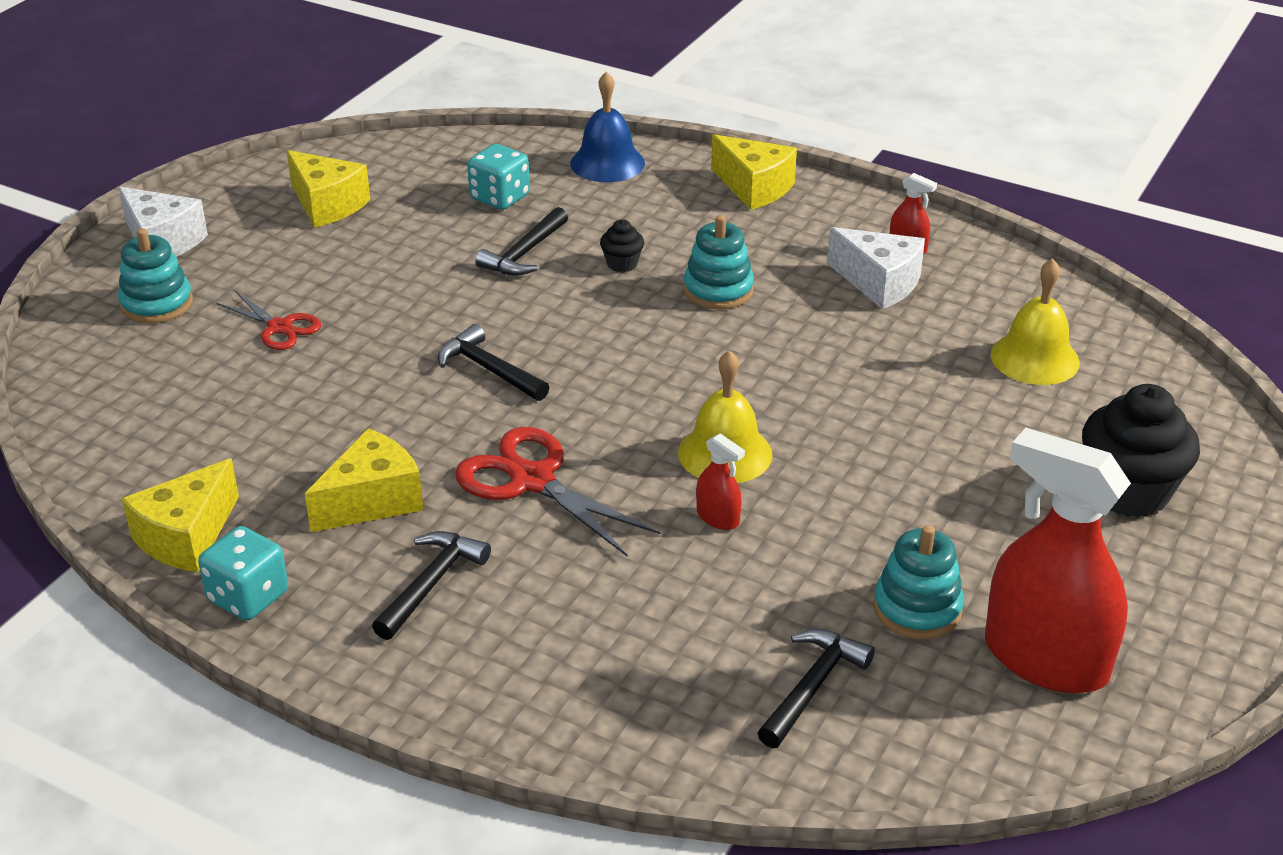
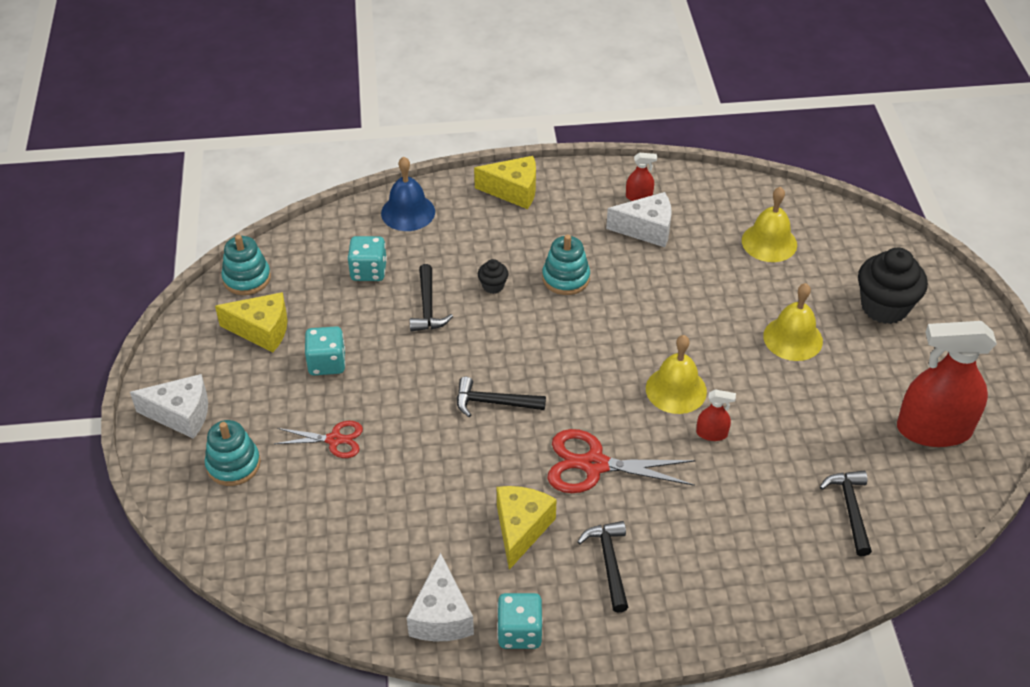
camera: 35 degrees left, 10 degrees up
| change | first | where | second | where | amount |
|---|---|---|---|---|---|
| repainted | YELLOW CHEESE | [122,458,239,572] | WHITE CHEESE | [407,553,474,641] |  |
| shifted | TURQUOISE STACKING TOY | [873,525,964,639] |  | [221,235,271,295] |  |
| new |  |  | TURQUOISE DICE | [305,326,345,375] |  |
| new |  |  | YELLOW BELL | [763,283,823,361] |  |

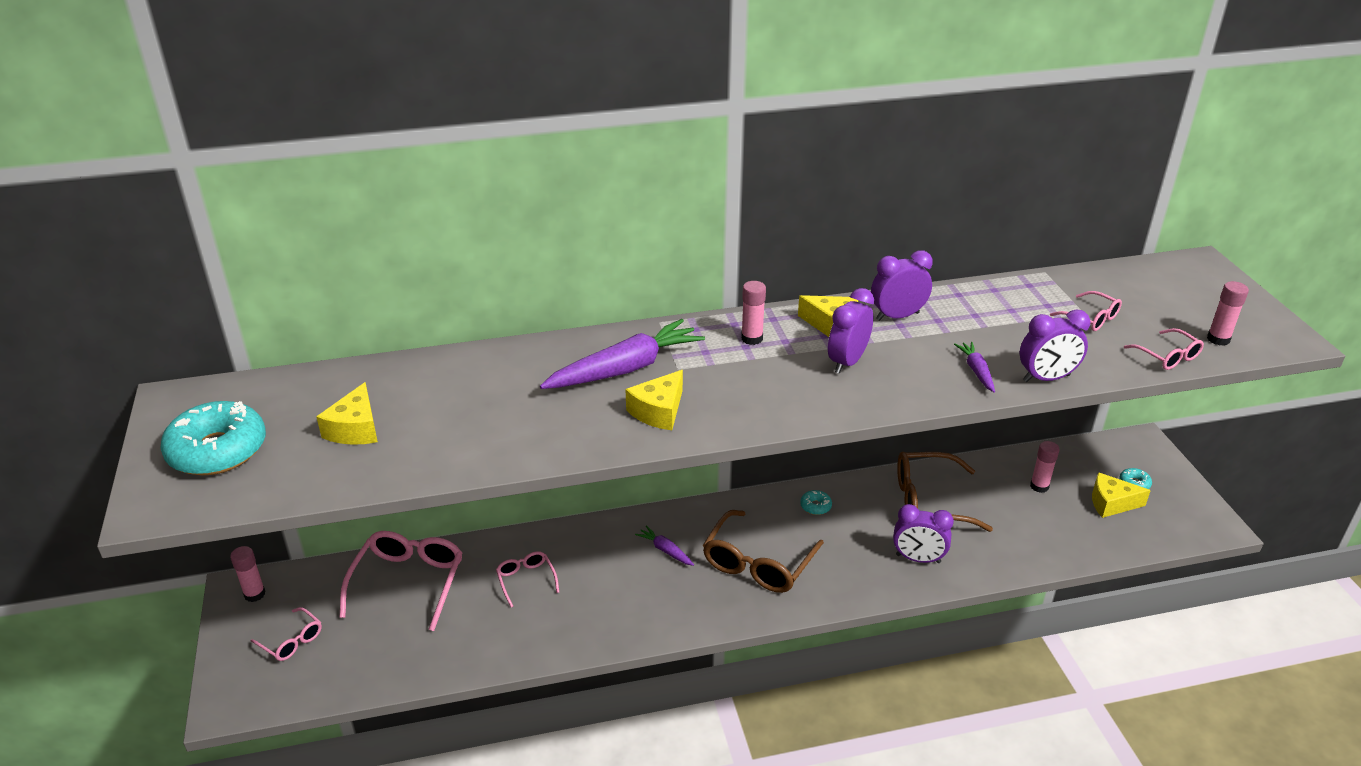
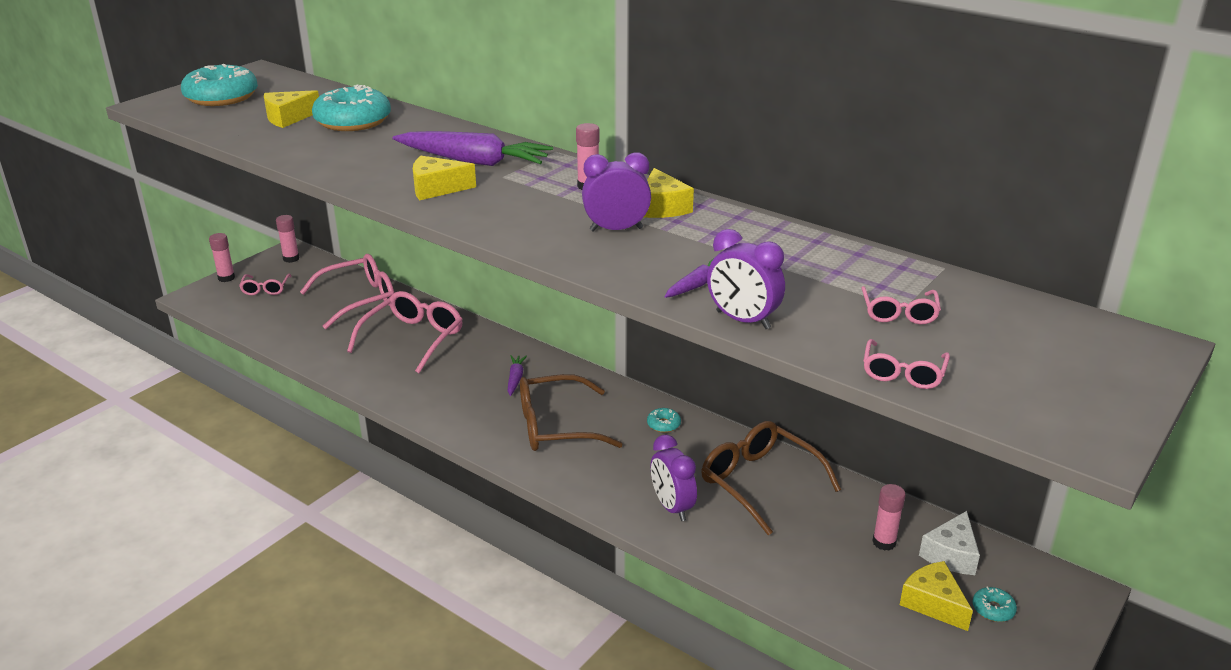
camera: 50 degrees right, 5 degrees down
| change | first | where | second | where | amount |
|---|---|---|---|---|---|
| scaled | PINK GLASSES | [496,551,559,608] |  | [347,291,463,373] | x1.92 |
| gone | PURPLE CLOCK | [871,250,933,321] |  |  |  |
| shifted | PINK GLUE STICK | [1207,281,1249,346] |  | [209,233,235,282] |  |
| new |  |  | TURQUOISE DONUT | [312,84,391,131] |  |
| new |  |  | WHITE CHEESE | [919,511,980,575] |  |

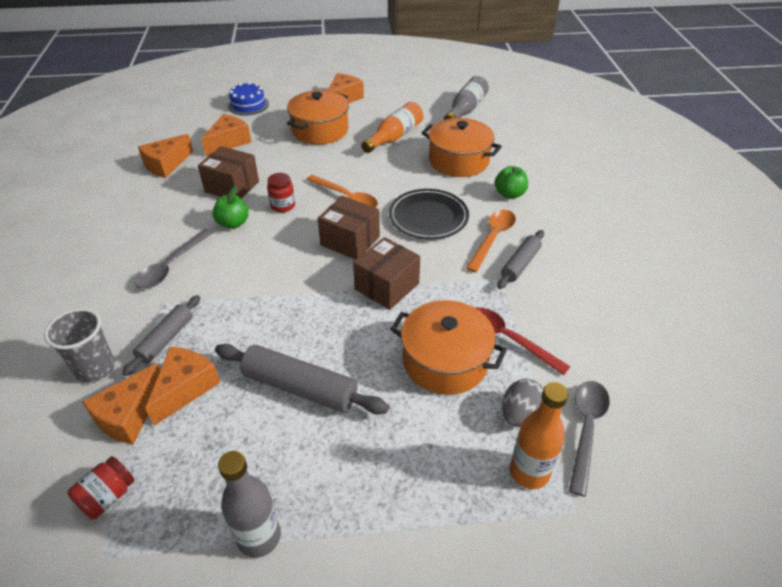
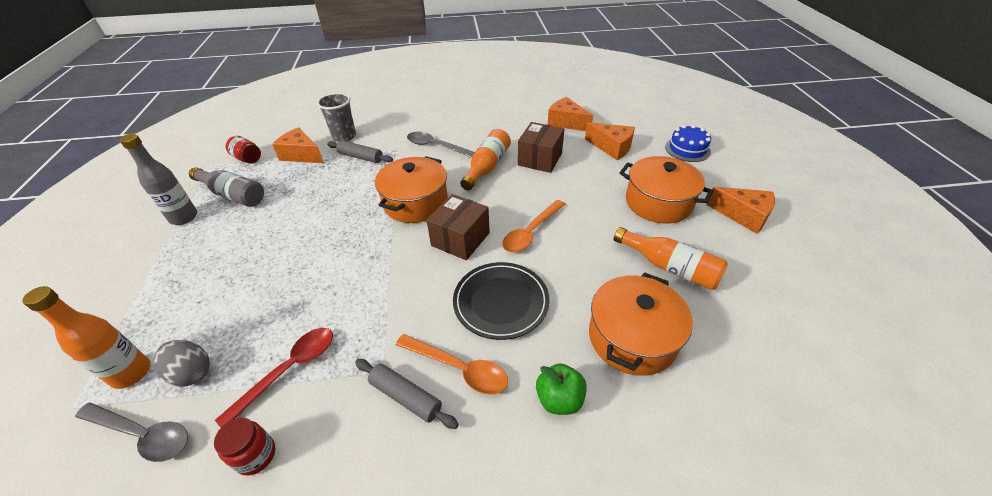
camera: 90 degrees right, 0 degrees up
| change | first | where | second | where | amount |
|---|---|---|---|---|---|
| gone | ORANGE CHEESE | [145,347,220,426] |  |  |  |
| swapped | GREEN APPLE | [212,186,249,229] | ORANGE BOTTLE | [460,129,511,190] |  |
| gone | GREY ROLLING PIN | [215,344,389,415] |  |  |  |
| shifted | RED JAR | [267,173,295,213] |  | [214,418,275,475] |  |
| gone | BROWN BOX | [353,237,420,310] |  |  |  |
| shifted | ORANGE POT | [390,300,507,395] |  | [375,156,448,223] |  |
| shifted | GREY BOTTLE | [444,76,489,120] |  | [189,167,264,207] |  |

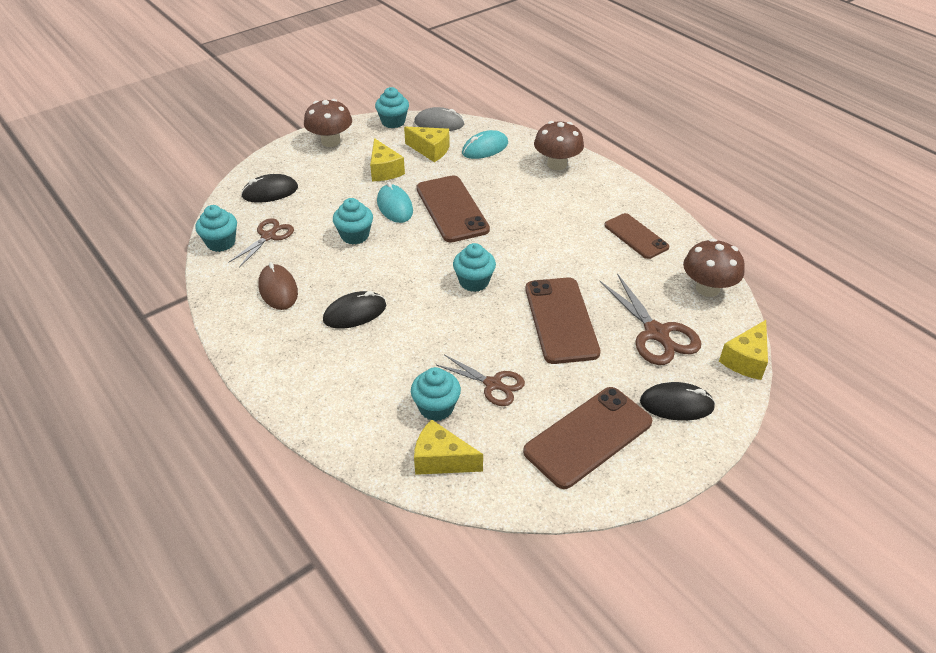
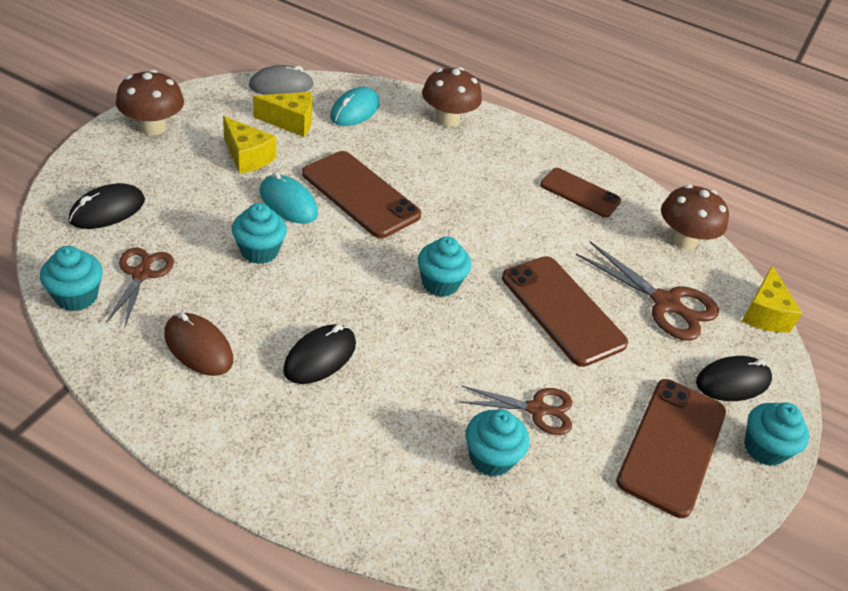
camera: 30 degrees left, 0 degrees up
| change | first | where | second | where | amount |
|---|---|---|---|---|---|
| shifted | TURQUOISE CUPCAKE | [375,87,409,128] |  | [744,402,809,466] |  |
| gone | YELLOW CHEESE | [414,419,483,475] |  |  |  |

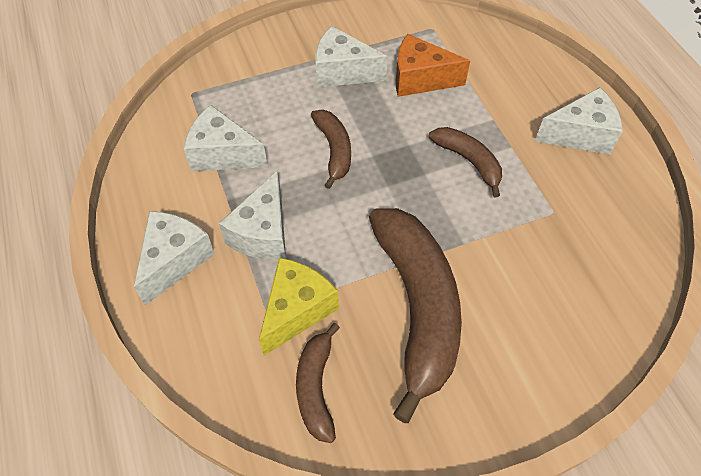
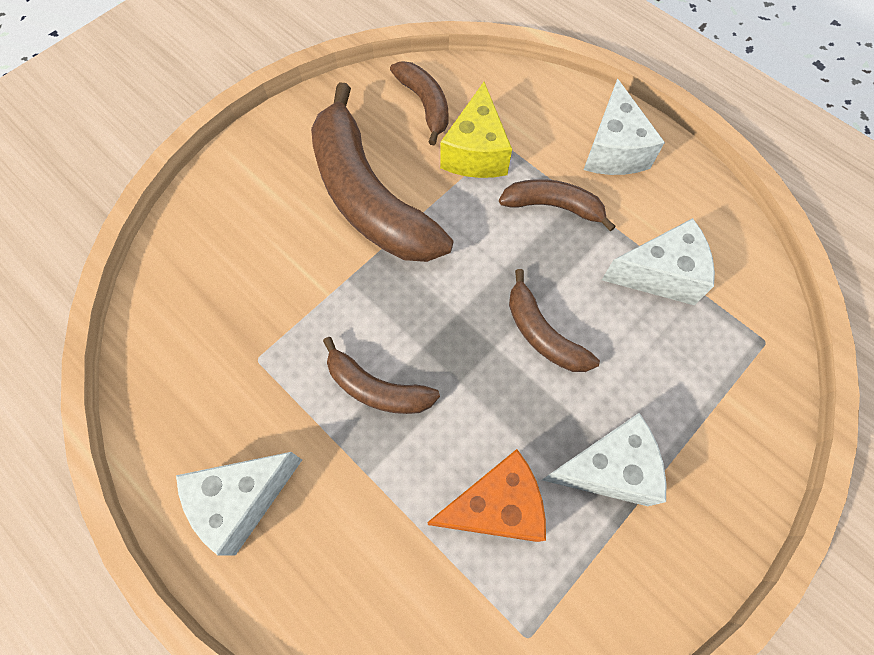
camera: 155 degrees right, 10 degrees up
| change | first | where | second | where | amount |
|---|---|---|---|---|---|
| swapped | WHITE CHEESE | [219,170,286,260] | BROWN BANANA | [499,179,616,232] |  |

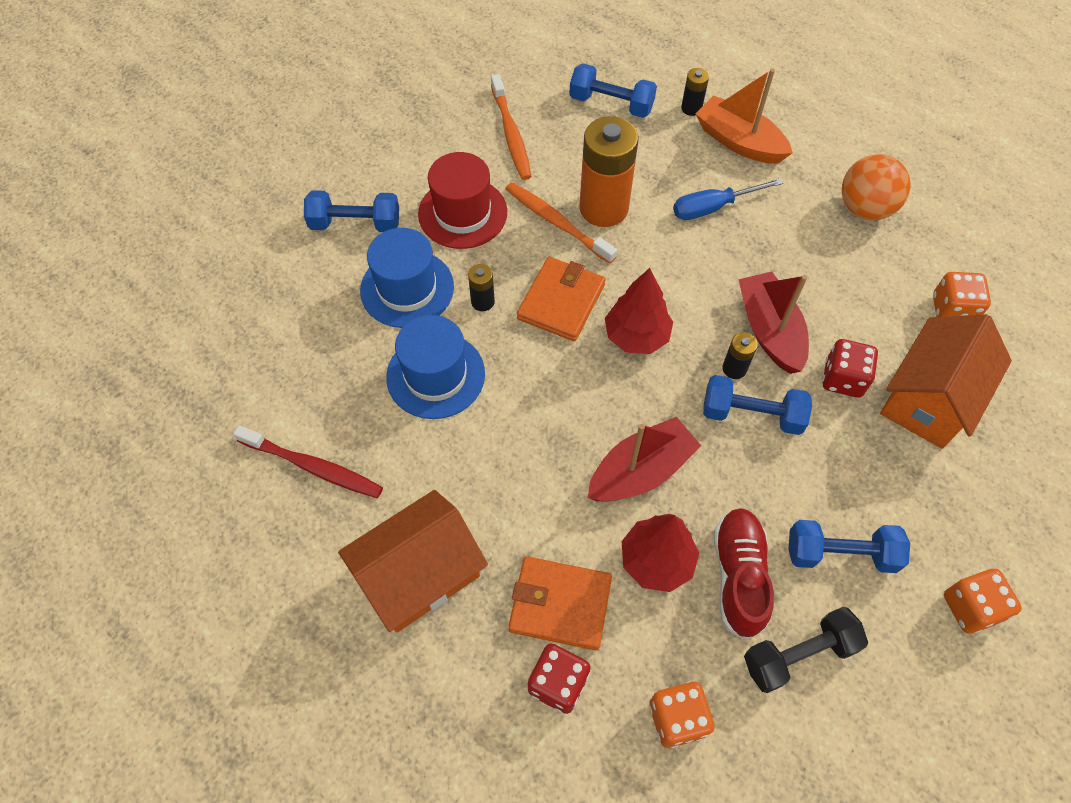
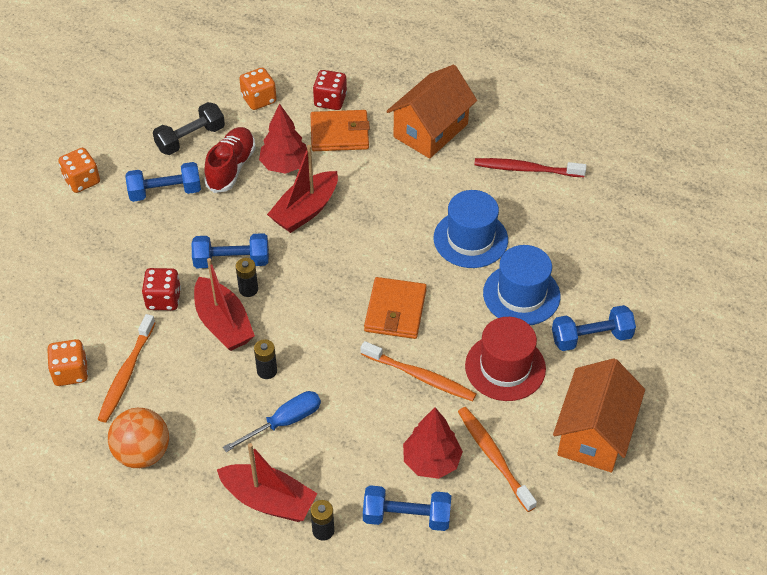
camera: 165 degrees right, 10 degrees down
| change | first | where | second | where | amount |
|---|---|---|---|---|---|
| shifted | BLACK BATTERY | [468,264,495,311] |  | [254,339,277,379] |  |
| gone | ORANGE BATTERY | [579,116,638,227] |  |  |  |
| shifted | RED TREE | [605,268,673,354] |  | [403,407,463,479] |  |
| repainted | ORANGE BOAT | [696,68,793,164] | RED BOAT | [217,443,318,522] |  |
| rotated | RED SHOE | [714,508,774,640] |  | [204,127,256,193] | 150 degrees counterclockwise |
| shifted | ORANGE HOUSE | [880,314,1012,449] |  | [553,358,645,473] |  |
| new |  |  | ORANGE TOOTHBRUSH | [98,314,155,422] |  |

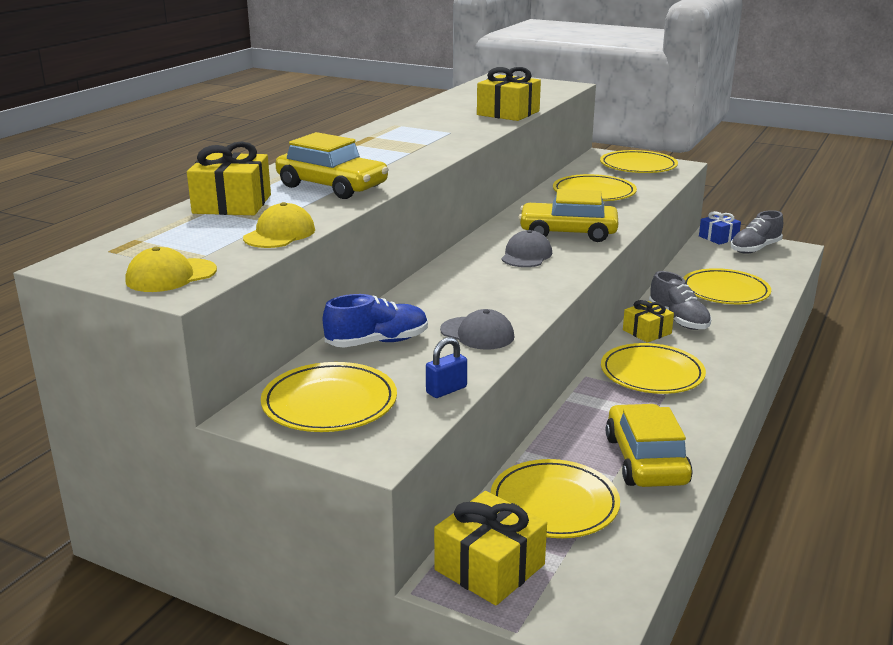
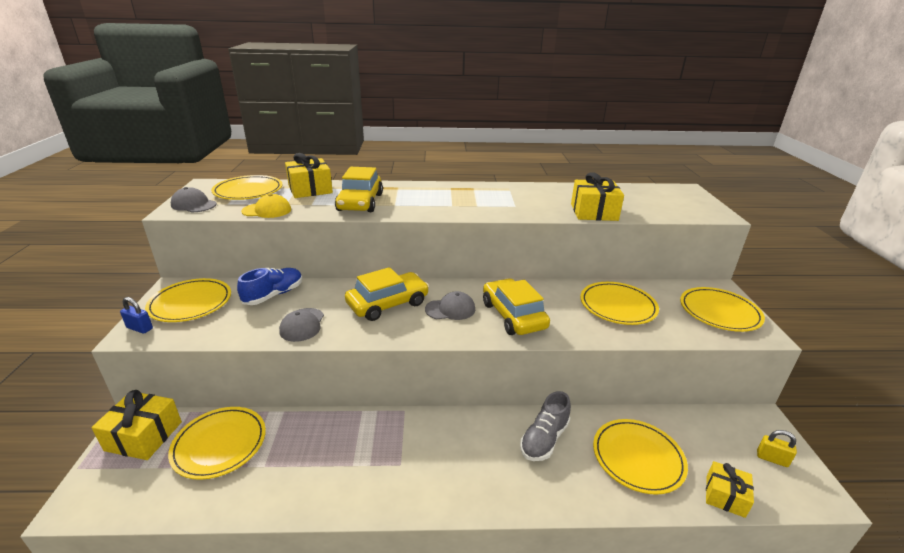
camera: 60 degrees right, 5 degrees up
| change | first | where | second | where | amount |
|---|---|---|---|---|---|
| repainted | YELLOW CAP | [126,247,217,292] | GREY CAP | [171,187,217,212] |  |
| rotated | BLUE SHOE | [323,294,428,348] |  | [237,268,303,305] | 90 degrees counterclockwise |
| shifted | BLUE PADLOCK | [426,337,467,398] |  | [120,297,153,334] |  |
| shifted | YELLOW PLATE | [601,343,706,394] |  | [211,175,282,200] |  |
| shifted | YELLOW CAR | [606,404,693,487] |  | [345,267,429,321] |  |
| shifted | YELLOW GIFT | [623,300,674,343] |  | [706,461,754,518] |  |
| gone | BLUE GIFT | [699,211,741,245] |  |  |  |
| swapped | GREY SHOE | [731,210,783,254] | YELLOW PADLOCK | [757,430,797,467] |  |

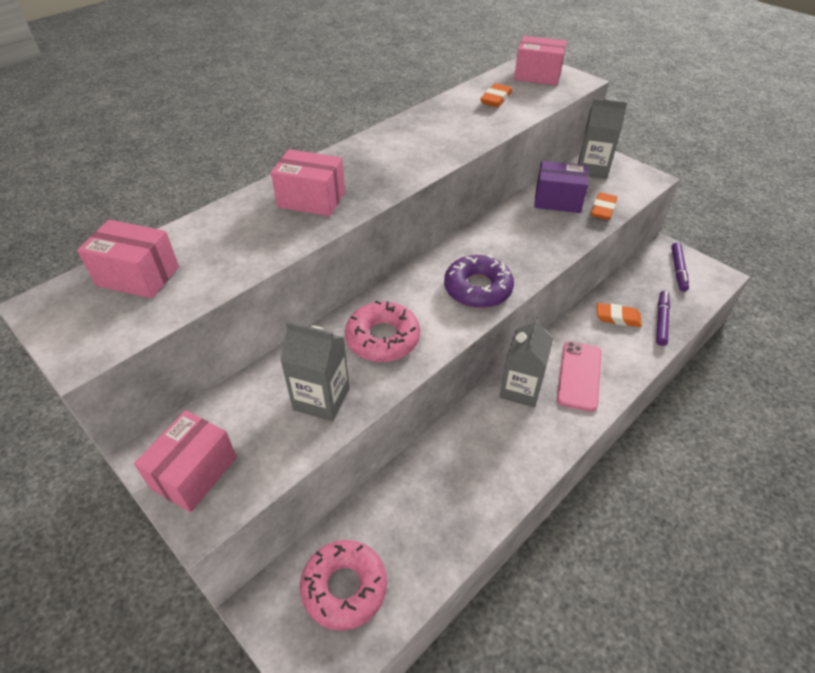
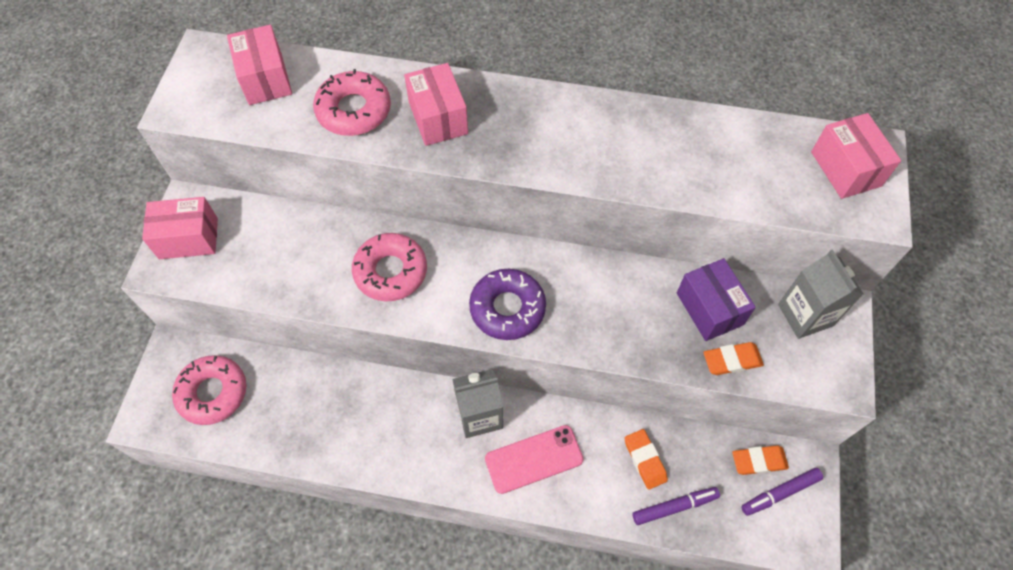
camera: 55 degrees right, 15 degrees up
| change | first | where | second | where | amount |
|---|---|---|---|---|---|
| gone | GREY CARTON | [280,321,350,421] |  |  |  |
| shifted | ORANGE ERASER | [480,83,512,107] |  | [732,445,789,475] |  |
| new |  |  | PINK DONUT | [313,69,391,136] |  |

